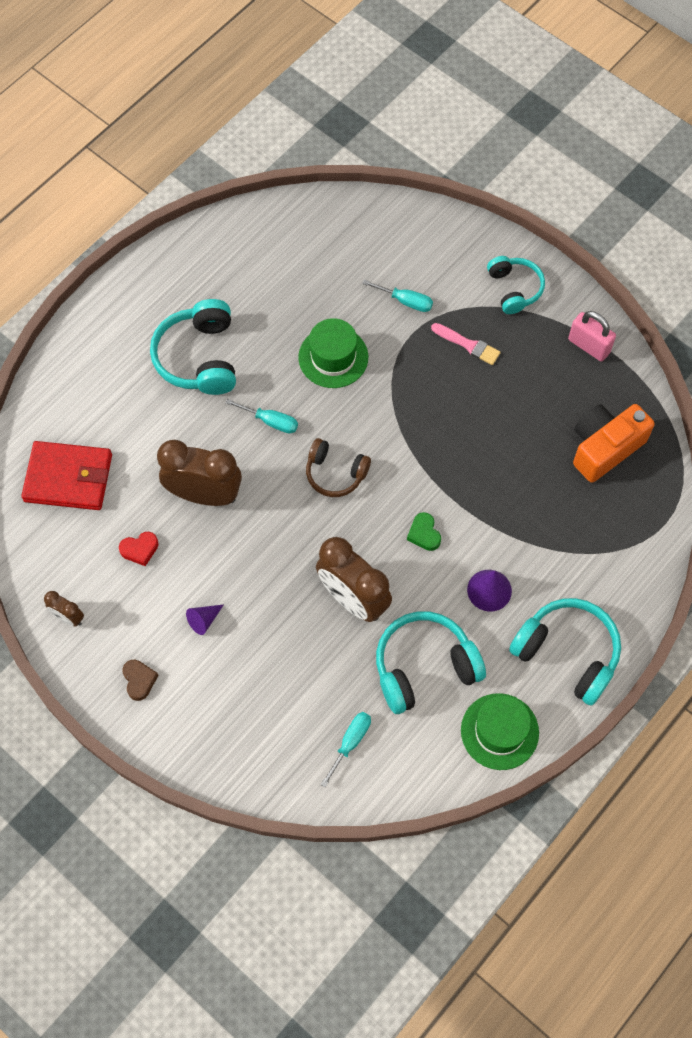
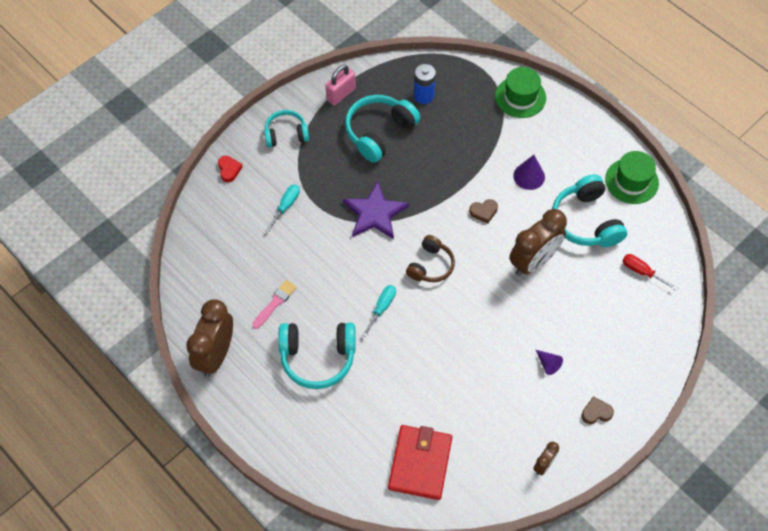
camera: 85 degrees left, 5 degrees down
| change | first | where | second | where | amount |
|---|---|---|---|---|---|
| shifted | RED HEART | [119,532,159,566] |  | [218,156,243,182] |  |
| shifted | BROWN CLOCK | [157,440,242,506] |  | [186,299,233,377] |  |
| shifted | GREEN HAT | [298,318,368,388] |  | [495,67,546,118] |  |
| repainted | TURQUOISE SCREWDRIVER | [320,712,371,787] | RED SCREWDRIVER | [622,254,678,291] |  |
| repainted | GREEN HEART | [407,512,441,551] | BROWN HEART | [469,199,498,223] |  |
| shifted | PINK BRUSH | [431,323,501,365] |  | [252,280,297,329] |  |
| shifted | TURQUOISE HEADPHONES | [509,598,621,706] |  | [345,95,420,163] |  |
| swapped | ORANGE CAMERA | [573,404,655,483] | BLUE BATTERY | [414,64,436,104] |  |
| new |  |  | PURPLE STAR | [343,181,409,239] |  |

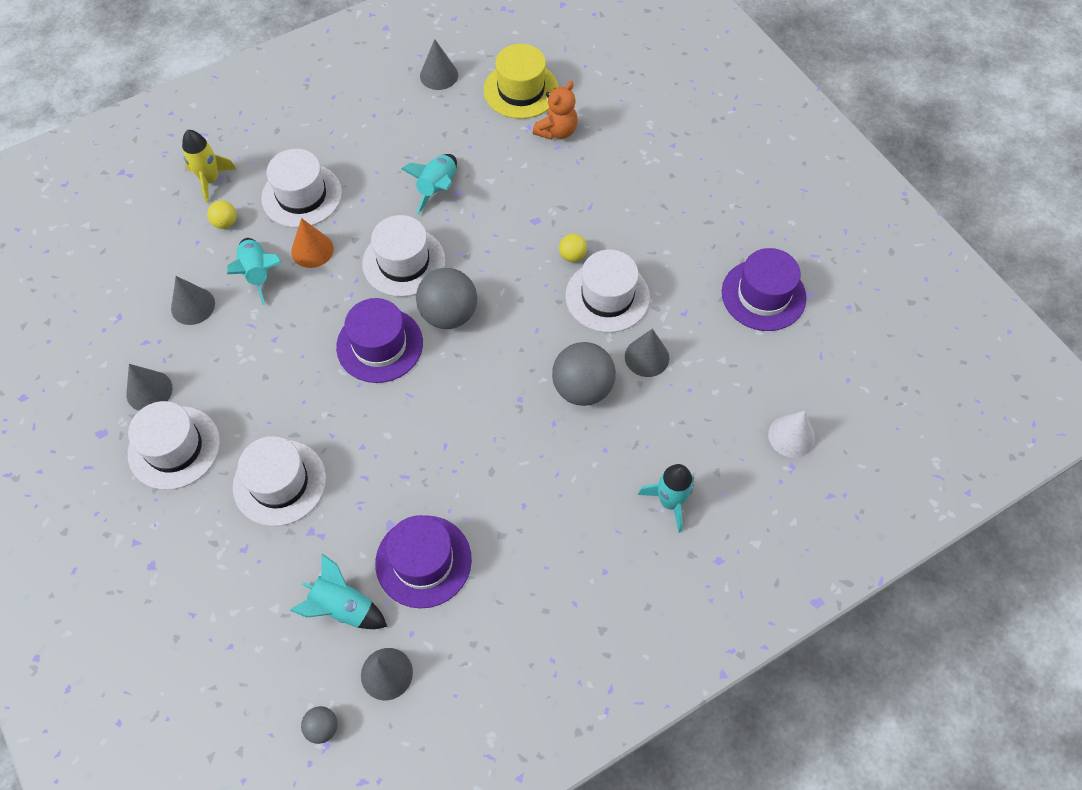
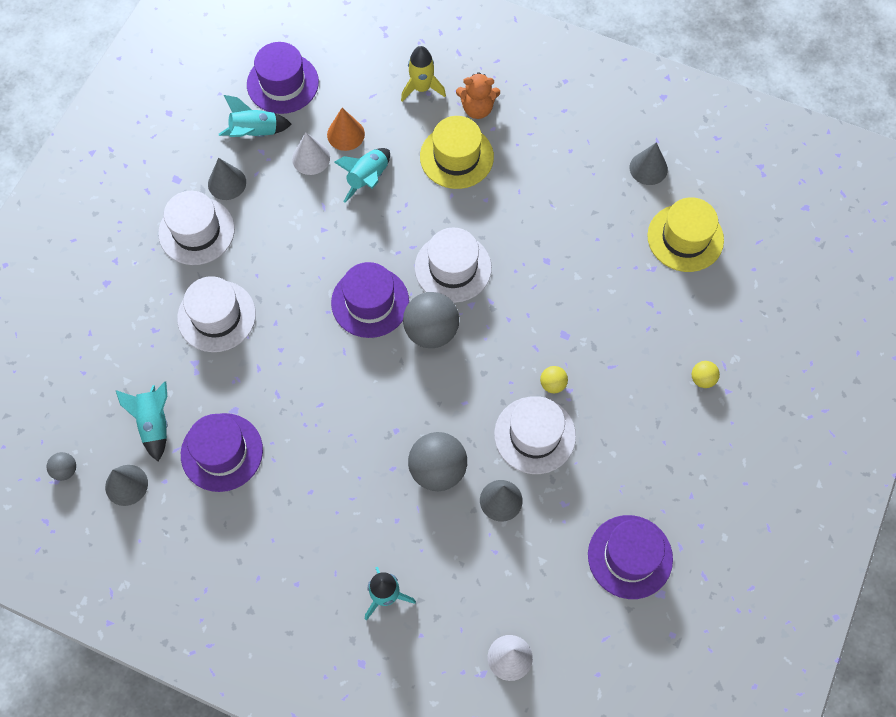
camera: 55 degrees right, 5 degrees up
| change | first | where | second | where | amount |
|---|---|---|---|---|---|
| repainted | GREY CONE | [171,276,215,325] | WHITE CONE | [292,132,330,175] |  |
| shifted | YELLOW BALL | [207,201,236,229] |  | [692,361,720,388] |  |
| repainted | WHITE HAT | [261,149,342,228] | YELLOW HAT | [420,116,494,189] |  |
| shifted | ORANGE CONE | [291,218,334,268] |  | [327,108,365,151] |  |
| shifted | TURQUOISE ROCKET | [401,154,457,214] |  | [219,95,291,137] |  |
| shifted | ORANGE TEDDY BEAR | [533,81,578,140] |  | [456,72,500,119] |  |
| new |  |  | PURPLE HAT | [247,42,319,114] |  |

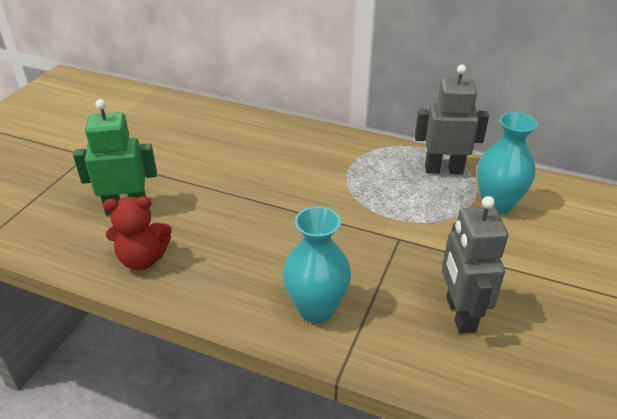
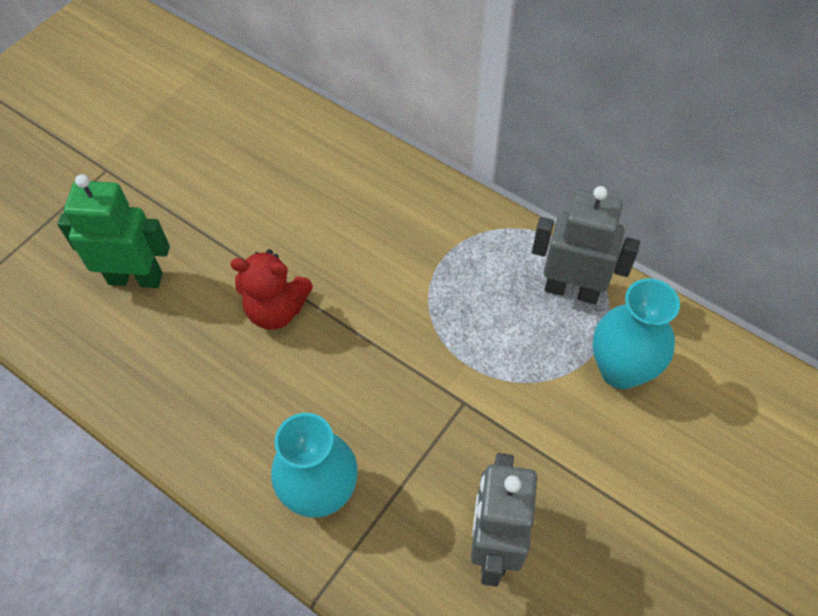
camera: 15 degrees right, 20 degrees up
| change | first | where | second | where | amount |
|---|---|---|---|---|---|
| shifted | RED TEDDY BEAR | [103,196,172,270] |  | [230,249,313,330] |  |

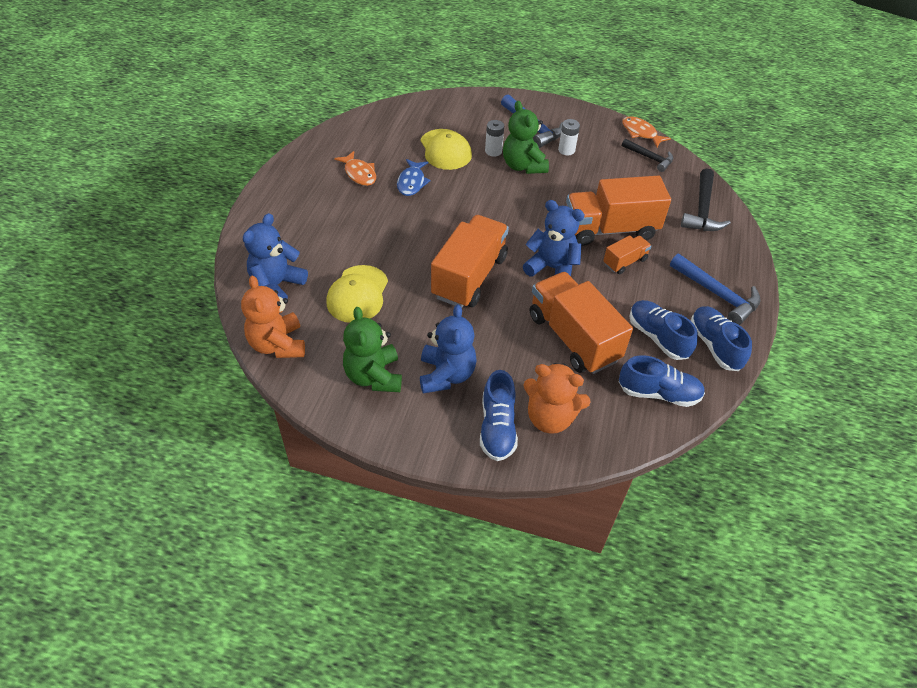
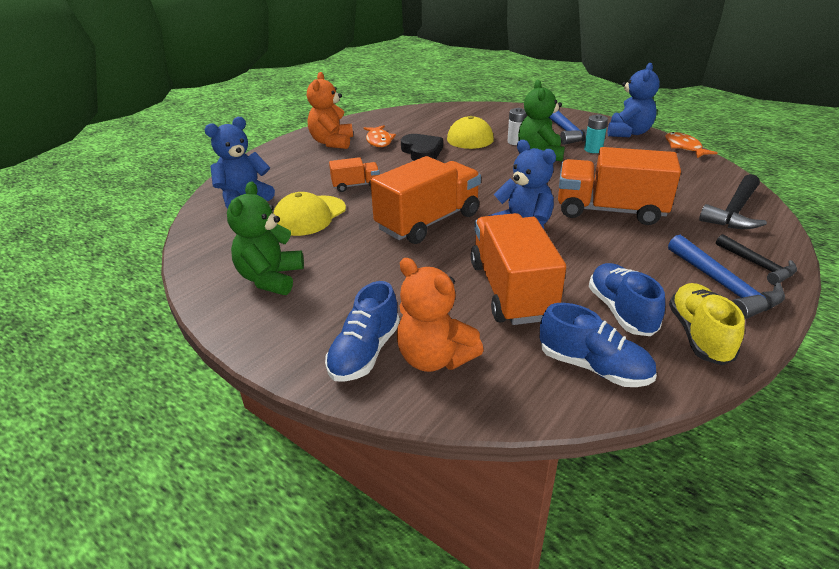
camera: 25 degrees right, 15 degrees down
| change | first | where | second | where | amount |
|---|---|---|---|---|---|
| shifted | ORANGE TEDDY BEAR | [241,276,305,358] |  | [307,72,353,149] |  |
| swapped | BLUE FISH | [397,159,431,196] | BLACK HEART | [401,134,443,161] |  |
| shifted | BLUE TEDDY BEAR | [420,304,477,394] |  | [608,63,660,137] |  |
| repainted | WHITE BATTERY | [558,119,580,155] | TURQUOISE BATTERY | [584,114,608,153] |  |
| shifted | ORANGE TRUCK | [603,235,651,274] |  | [329,157,380,192] |  |
| shifted | BLACK HAMMER | [622,138,673,172] |  | [716,234,797,285] |  |
| repainted | BLUE SHOE | [691,306,752,371] | YELLOW SHOE | [669,283,745,365] |  |

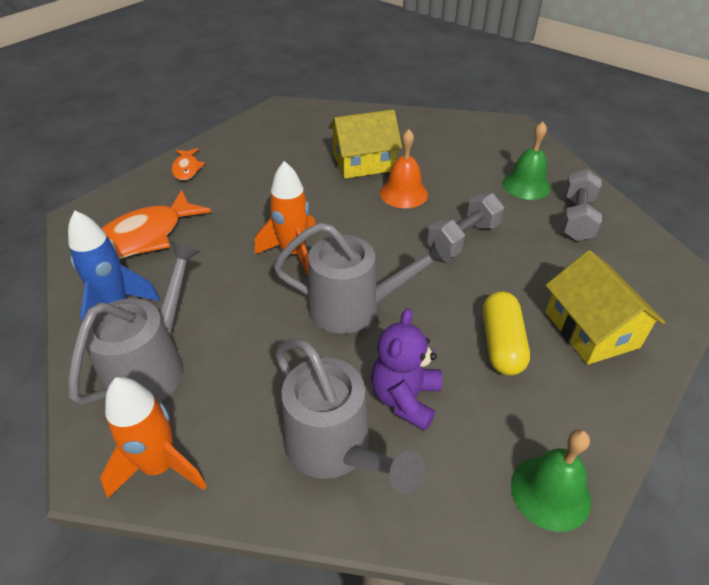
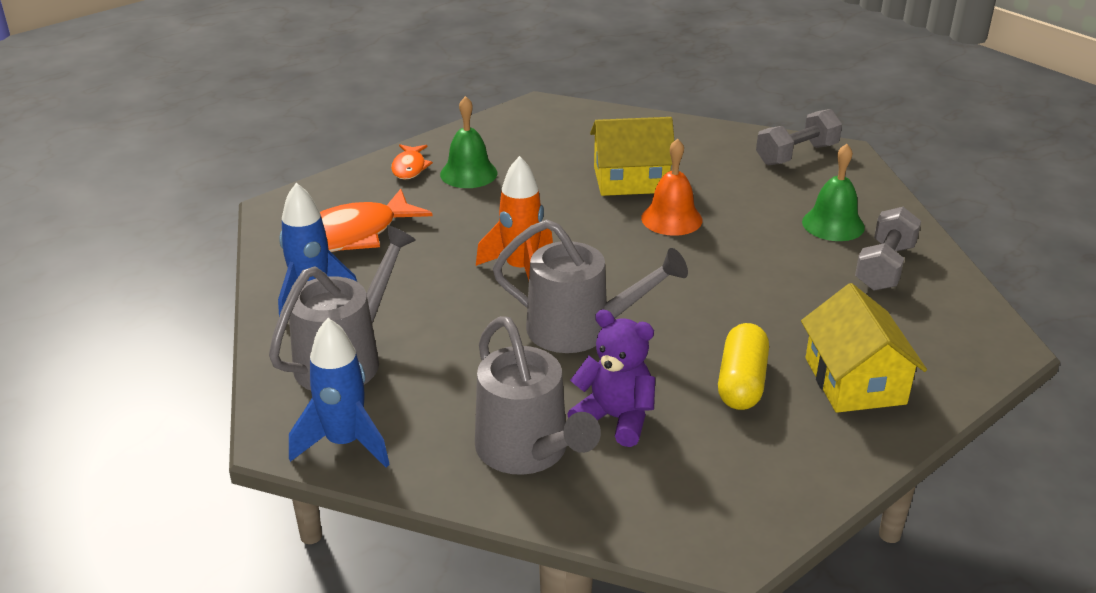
camera: 10 degrees right, 10 degrees down
| change | first | where | second | where | amount |
|---|---|---|---|---|---|
| repainted | ORANGE ROCKET | [100,377,207,499] | BLUE ROCKET | [289,318,390,468] |  |
| rotated | PURPLE TEDDY BEAR | [371,308,442,431] |  | [567,310,655,447] | 90 degrees clockwise |
| shifted | GREY DUMBBELL | [427,193,504,257] |  | [756,109,842,165] |  |
| shifted | GREEN BELL | [511,429,591,532] |  | [440,96,498,188] |  |

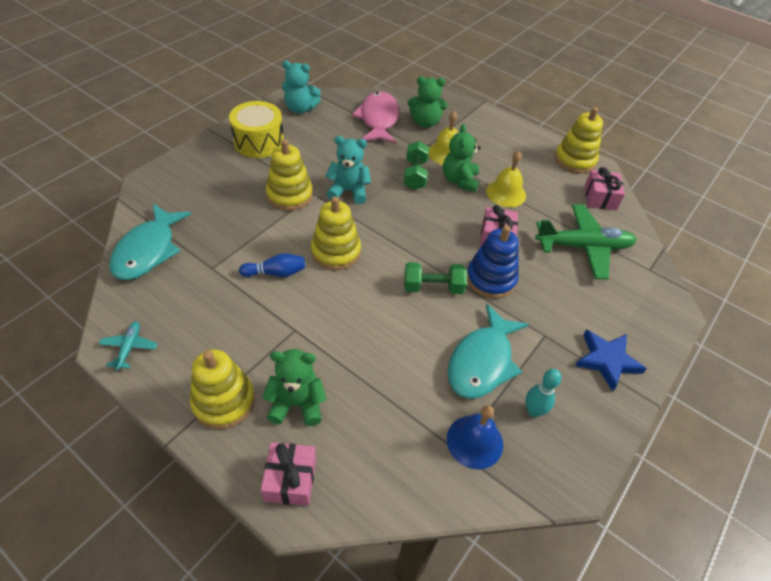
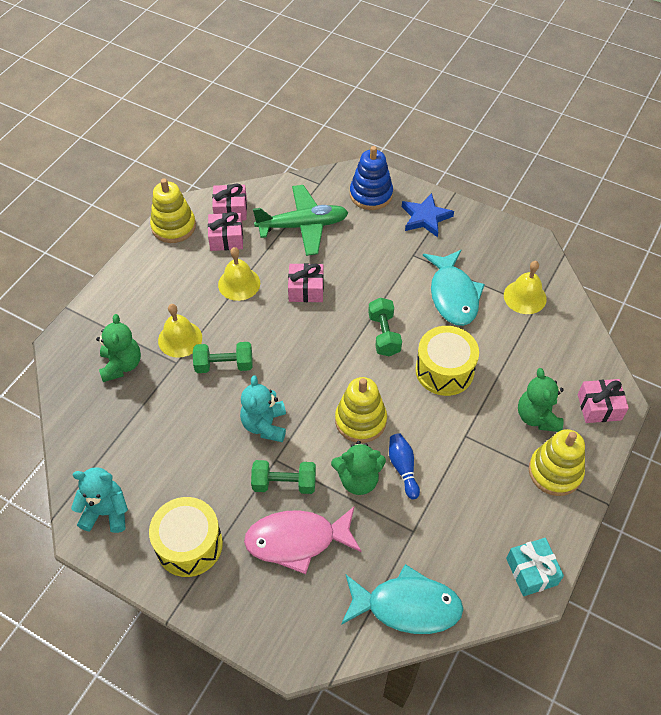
camera: 95 degrees left, 5 degrees up
| change | first | where | second | where | amount |
|---|---|---|---|---|---|
| swapped | TURQUOISE PLANE | [99,322,157,370] | TURQUOISE GIFT | [506,538,564,596] |  |
| swapped | YELLOW STACKING TOY | [266,139,313,211] | GREEN DUMBBELL | [251,460,316,494] |  |
| rotated | TURQUOISE TEDDY BEAR | [282,60,321,114] |  | [71,467,128,533] | 90 degrees counterclockwise |
| shifted | PINK FISH | [352,91,399,144] |  | [244,506,362,574] |  |
| shifted | GREEN TEDDY BEAR | [443,124,481,192] |  | [331,441,386,495] |  |
| repainted | BLUE BELL | [447,405,503,469] | YELLOW BELL | [504,261,547,314] |  |
| rotated | TURQUOISE FISH | [448,304,529,399] |  | [423,250,485,326] | 60 degrees clockwise |
| shifted | BLUE STACKING TOY | [467,225,519,299] |  | [350,146,393,210] |  |
| gone | TURQUOISE BOWLING PIN | [525,369,562,417] |  |  |  |
| rotated | GREEN PLANE | [535,204,636,279] |  | [253,185,349,256] | 90 degrees clockwise |
| new |  |  | PINK GIFT | [208,212,243,251] |  |
| new |  |  | YELLOW DRUM | [415,326,479,396] |  |

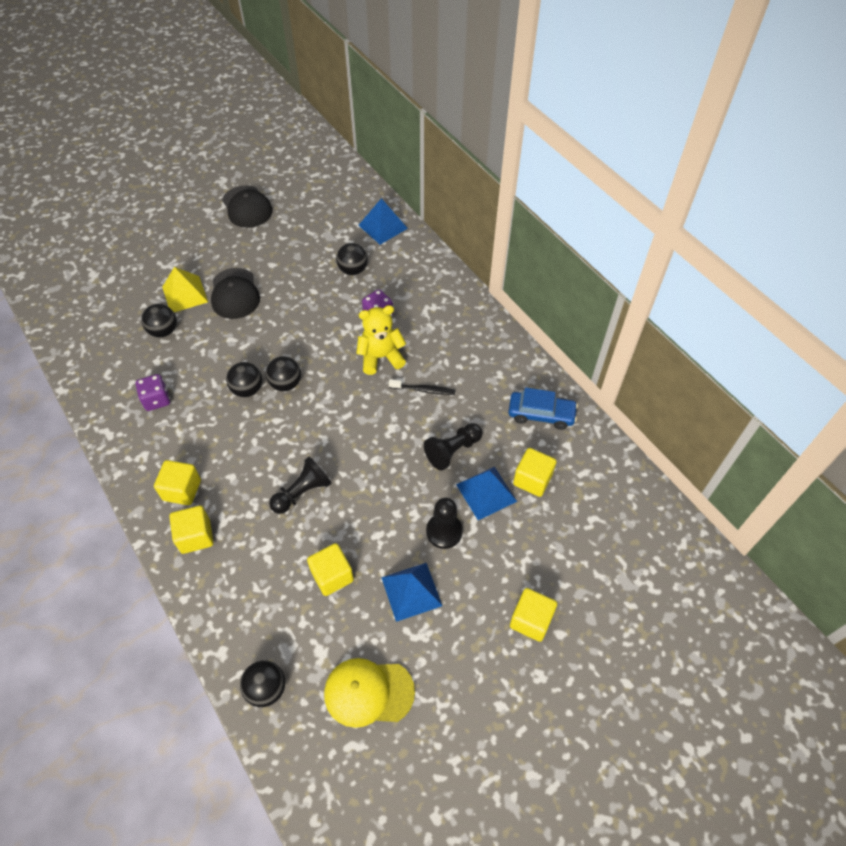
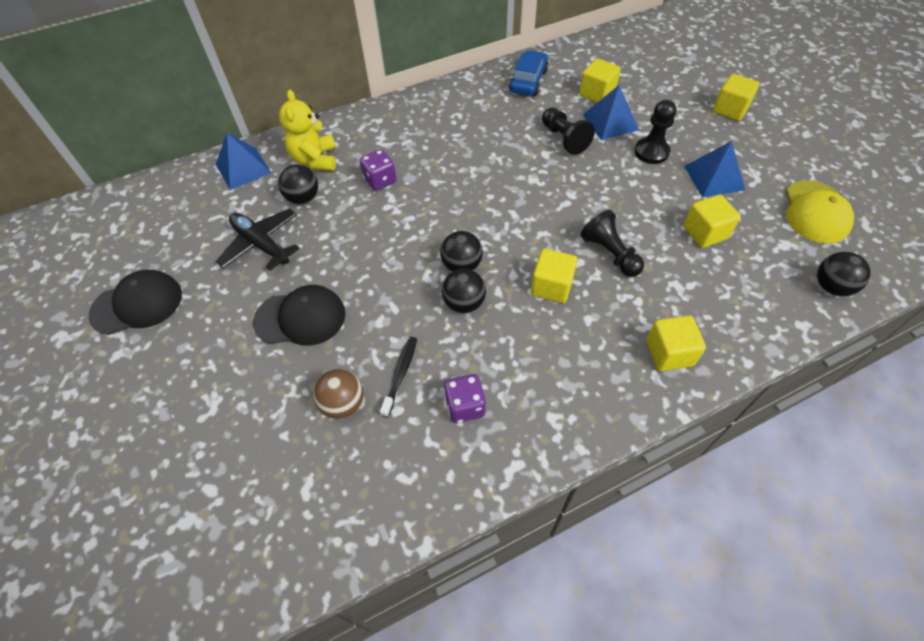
camera: 80 degrees left, 0 degrees up
| change | first | where | second | where | amount |
|---|---|---|---|---|---|
| repainted | BLACK BALL | [141,304,177,338] | BROWN BALL | [313,369,364,419] |  |
| shifted | YELLOW CUBE | [154,460,201,505] |  | [531,249,578,303] |  |
| gone | YELLOW PYRAMID | [162,267,208,312] |  |  |  |
| shifted | YELLOW TEDDY BEAR | [356,305,406,375] |  | [279,90,336,171] |  |
| shifted | BLACK TOOTHBRUSH | [389,379,455,395] |  | [380,337,417,417] |  |
| new |  |  | BLACK PLANE | [215,208,300,271] |  |

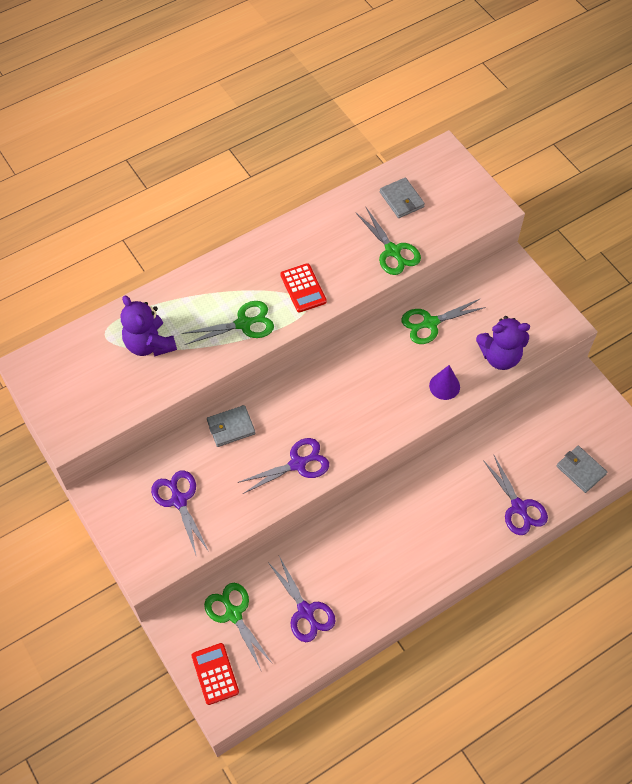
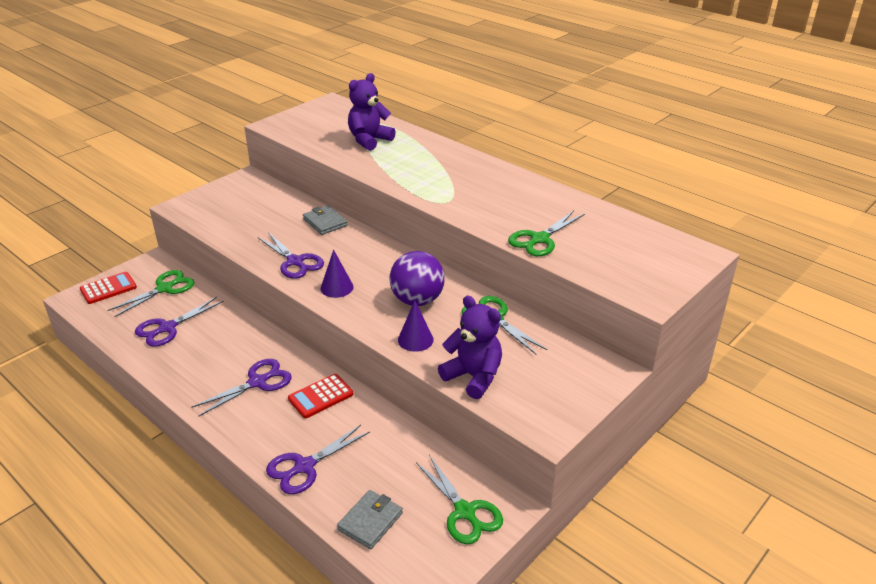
camera: 75 degrees right, 25 degrees down
| change | first | where | second | where | amount |
|---|---|---|---|---|---|
| shifted | PURPLE SCISSORS | [151,470,209,557] |  | [191,359,292,417] |  |
| shifted | GREEN SCISSORS | [182,301,274,345] |  | [416,455,503,544] |  |
| shifted | RED CALCULATOR | [280,263,327,312] |  | [288,374,353,418] |  |
| gone | GREY WALLET | [380,178,425,218] |  |  |  |
| rotated | PURPLE TEDDY BEAR | [476,316,530,370] |  | [438,296,502,399] | 150 degrees clockwise |
| new |  |  | PURPLE CONE | [321,250,354,298] |  |
| new |  |  | PURPLE BALL | [389,251,445,306] |  |

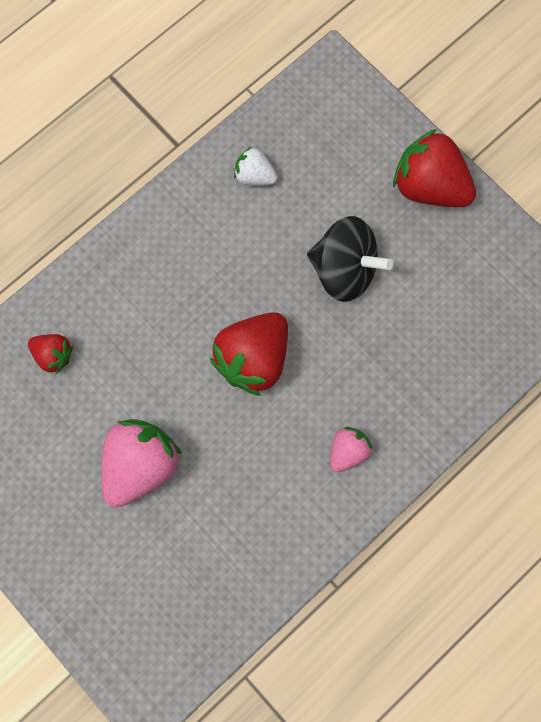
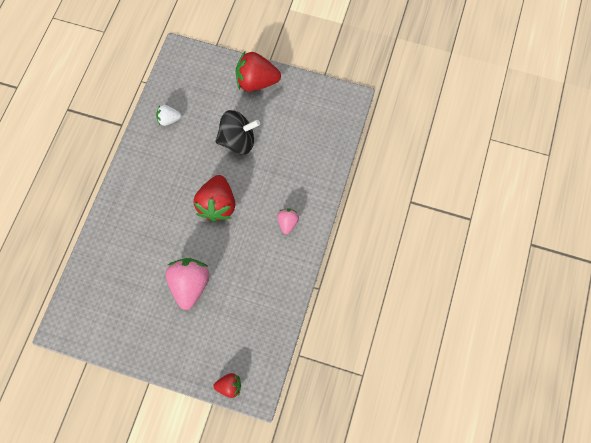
camera: 30 degrees left, 5 degrees down
| change | first | where | second | where | amount |
|---|---|---|---|---|---|
| shifted | RED STRAWBERRY | [28,334,73,374] |  | [213,373,241,398] |  |

